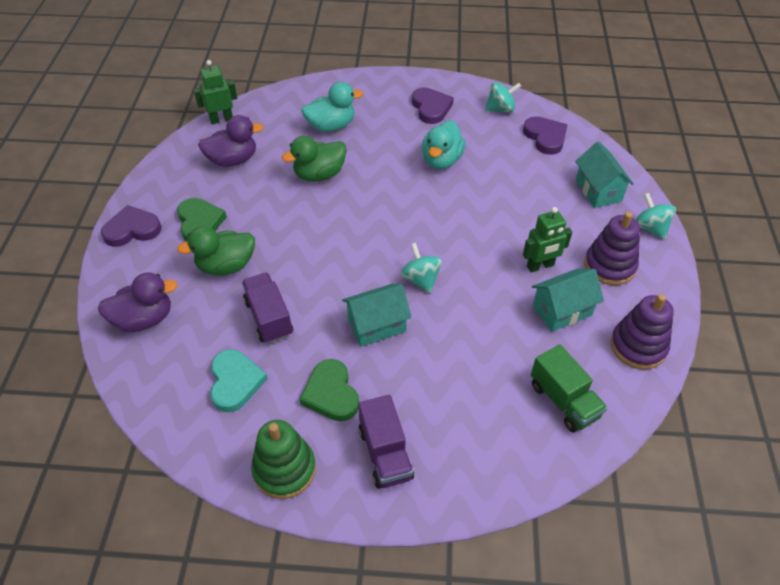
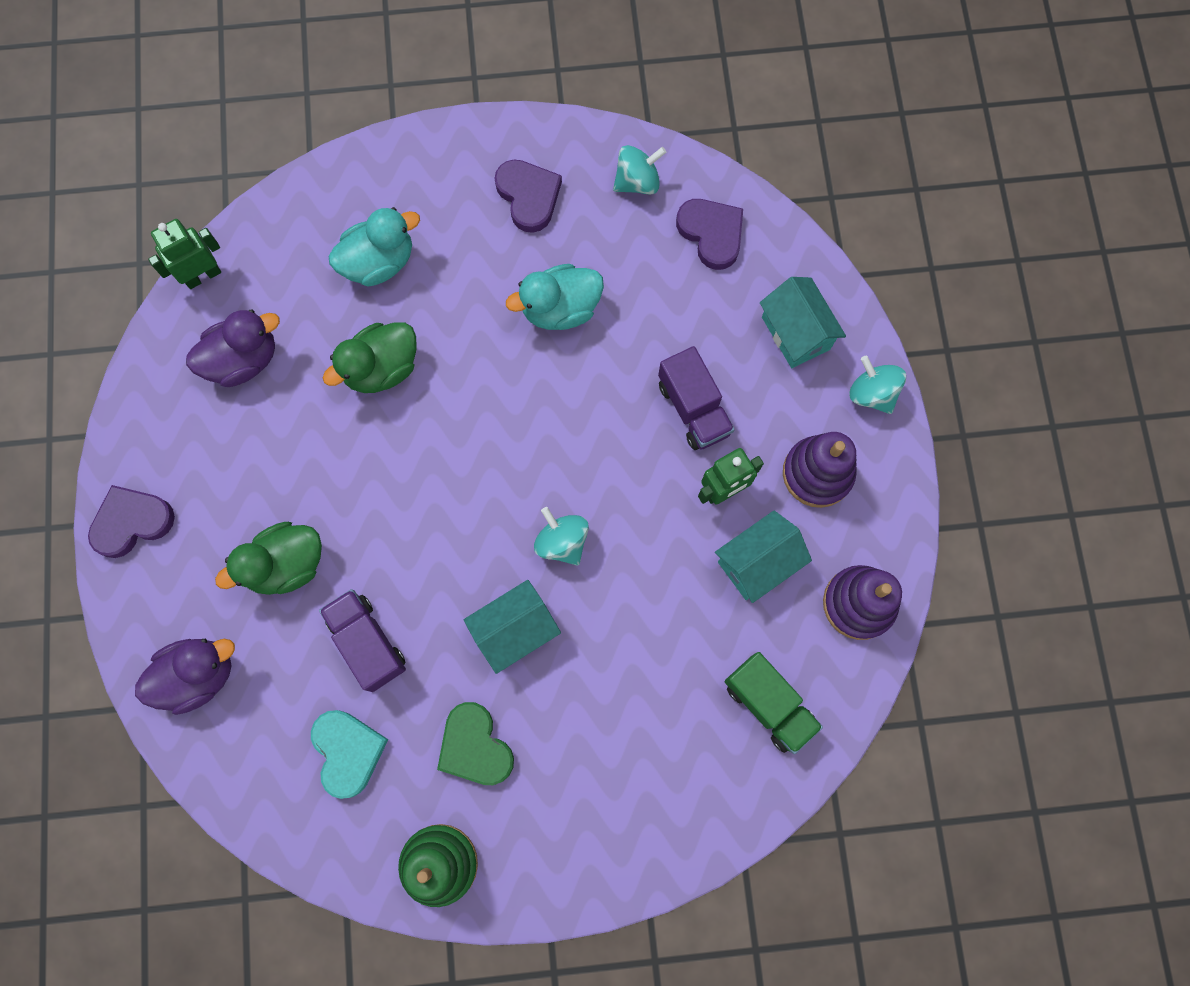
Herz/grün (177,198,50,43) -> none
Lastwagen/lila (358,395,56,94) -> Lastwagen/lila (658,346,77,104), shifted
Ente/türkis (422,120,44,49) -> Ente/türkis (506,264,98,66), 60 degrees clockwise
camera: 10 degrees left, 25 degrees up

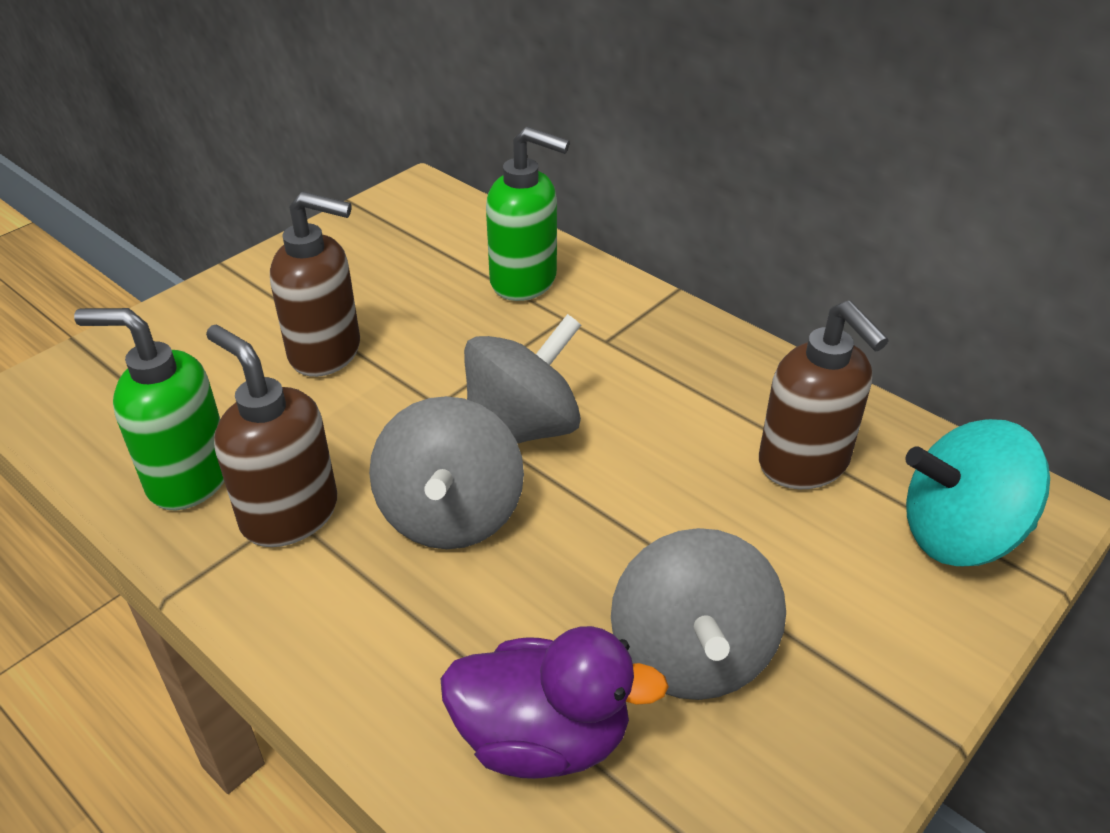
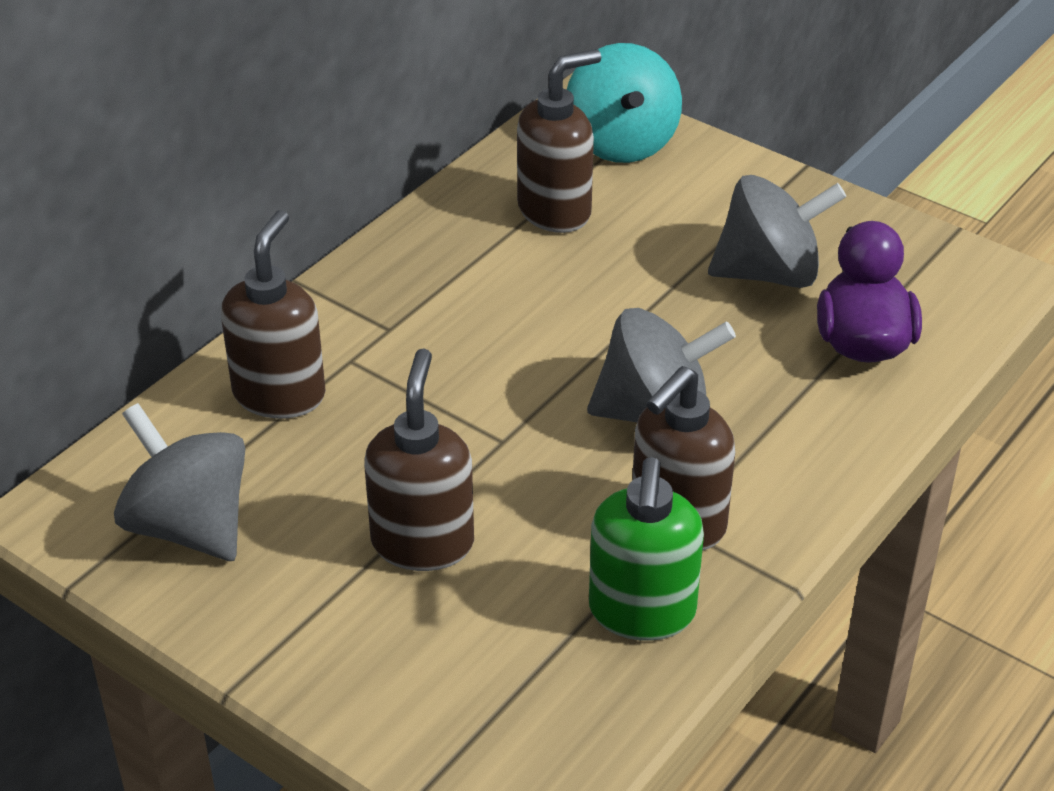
Kreisel/grau (464,314,117,130) -> Kreisel/grau (114,403,131,158), shifted
Seifenspender/grün (486,126,84,175) -> Seifenspender/braun (221,210,105,209)
camera: 95 degrees left, 0 degrees up

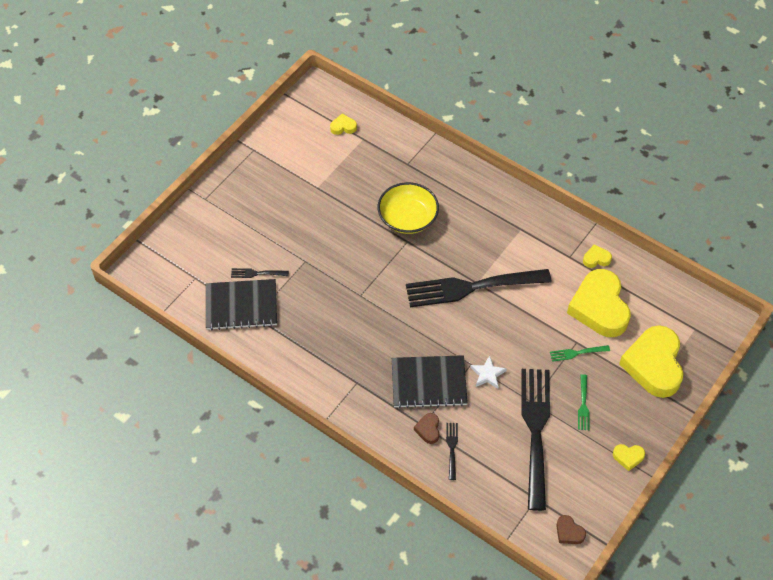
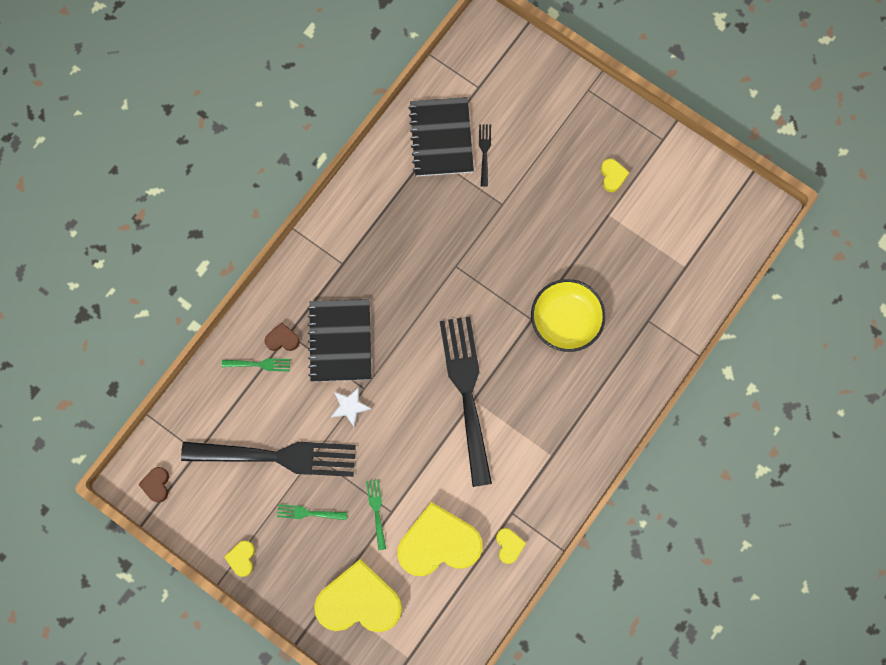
Herz/gelb (330,114,27,21) -> Herz/gelb (601,159,29,33), shifted
Gabel/schwarz (446,423,12,57) -> Gabel/grün (222,358,68,13)
Herz/braun (556,515,30,29) -> Herz/braun (138,467,31,36), 45 degrees counterclockwise
camera: 90 degrees right, 20 degrees up

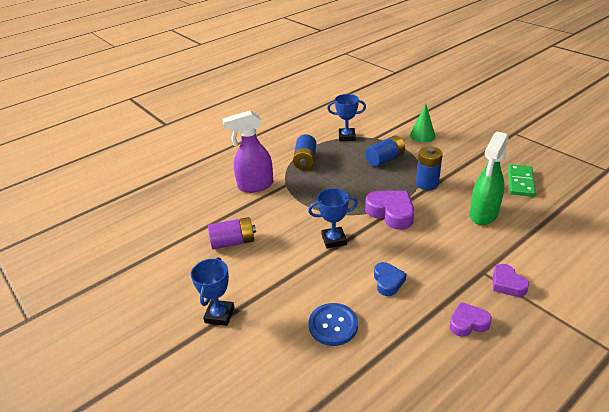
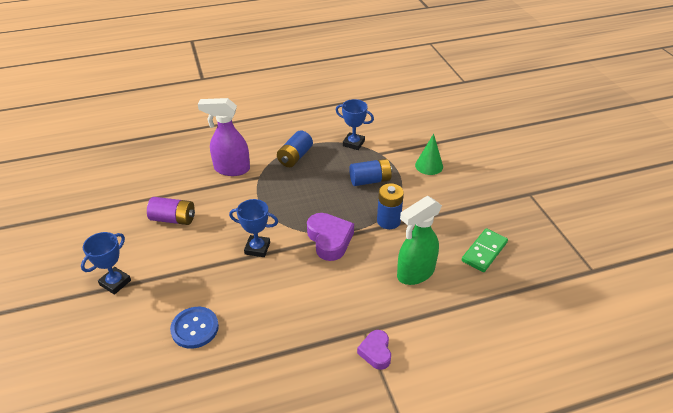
Herz/blau (374,262,32,34) -> none
Herz/lila (449,302,43,35) -> none
camera: 20 degrees right, 5 degrees up

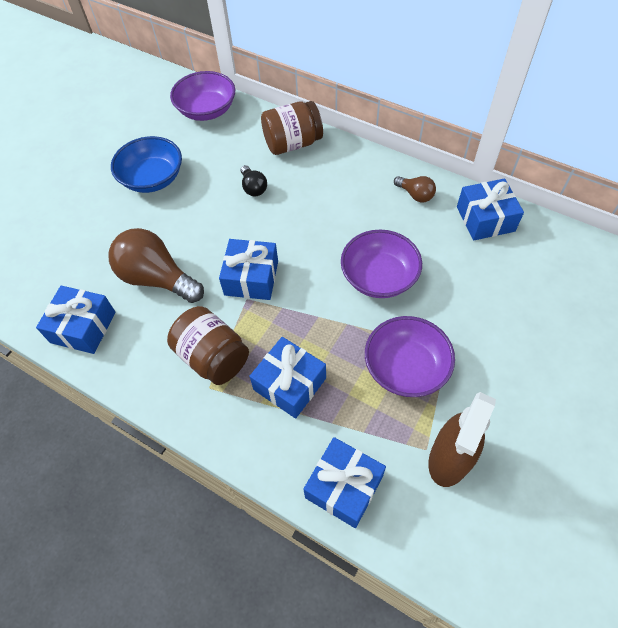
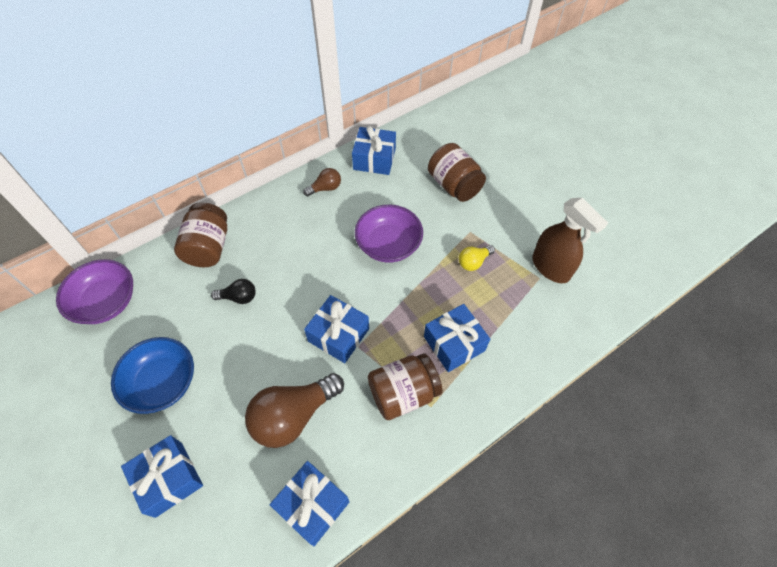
Geschenk/blau (304,437,82,91) -> Geschenk/blau (121,435,82,83), shifted
Schüssel/lila (365,316,90,81) -> Glühbirne/gelb (459,245,36,26)
none -> Einmachglas/braun (428,143,58,59)
camera: 70 degrees left, 0 degrees up

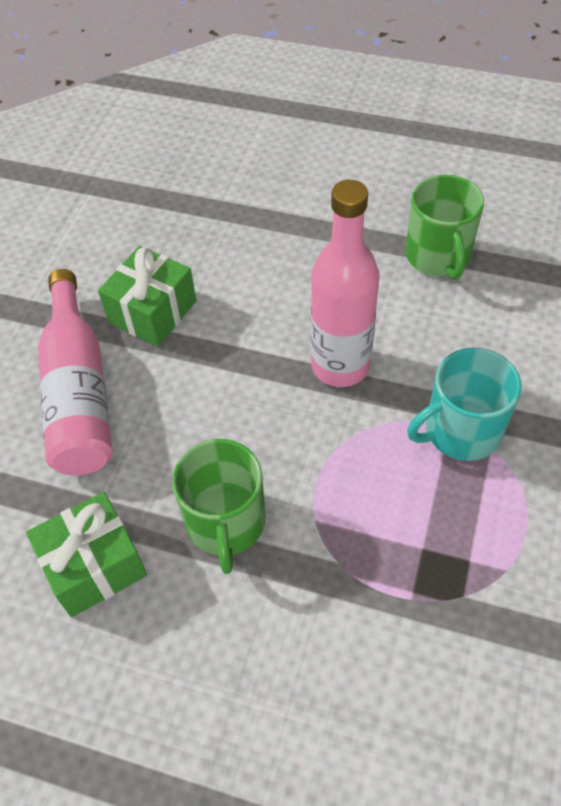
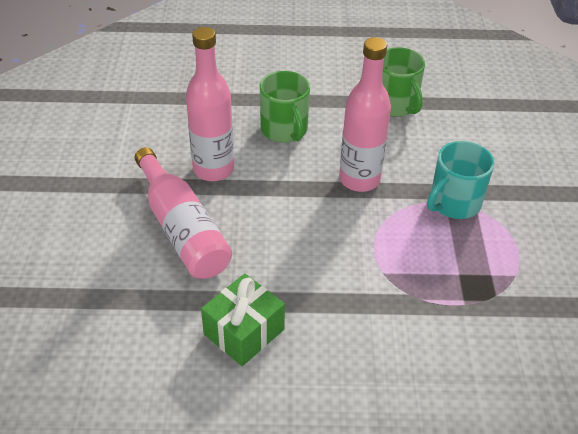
Geschenk/grün (98,246,98,101) -> Flasche/rosa (186,27,48,154)
Tasse/grün (172,439,93,135) -> Tasse/grün (260,71,50,72), shifted
camera: 20 degrees left, 10 degrees down

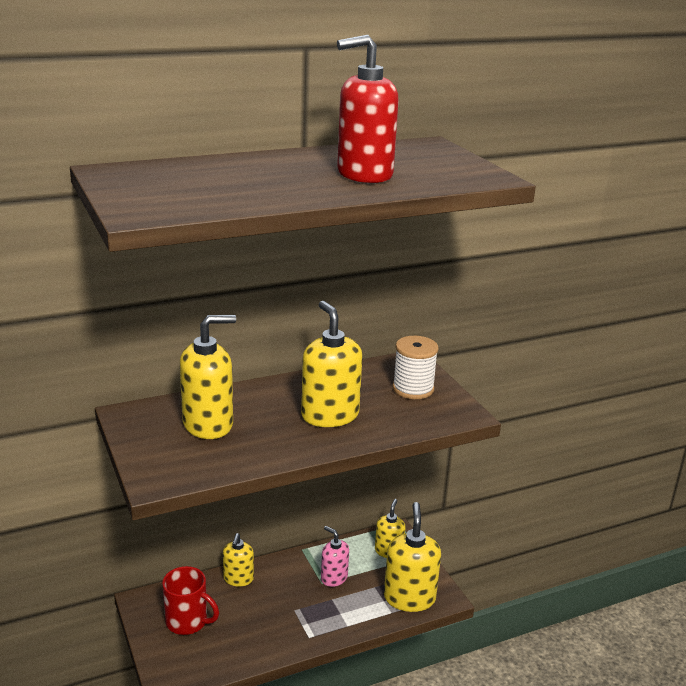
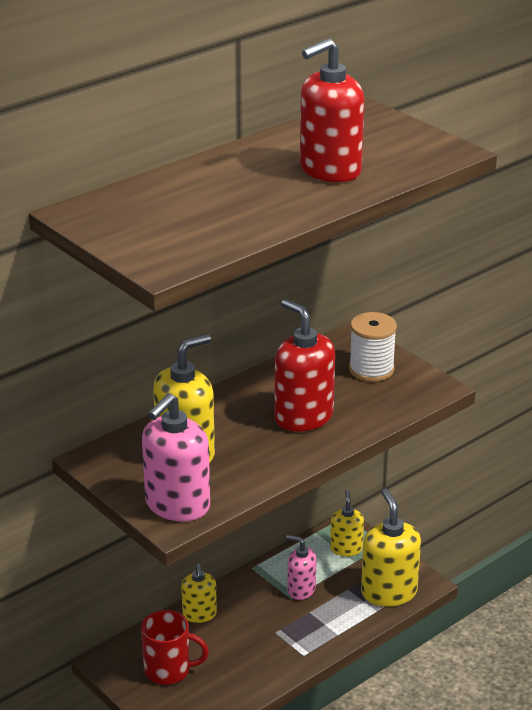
Seifenspender/gelb (301,301,61,126) -> Seifenspender/rot (275,299,60,133)
none -> Seifenspender/rosa (142,393,68,129)
camera: 15 degrees left, 5 degrees up

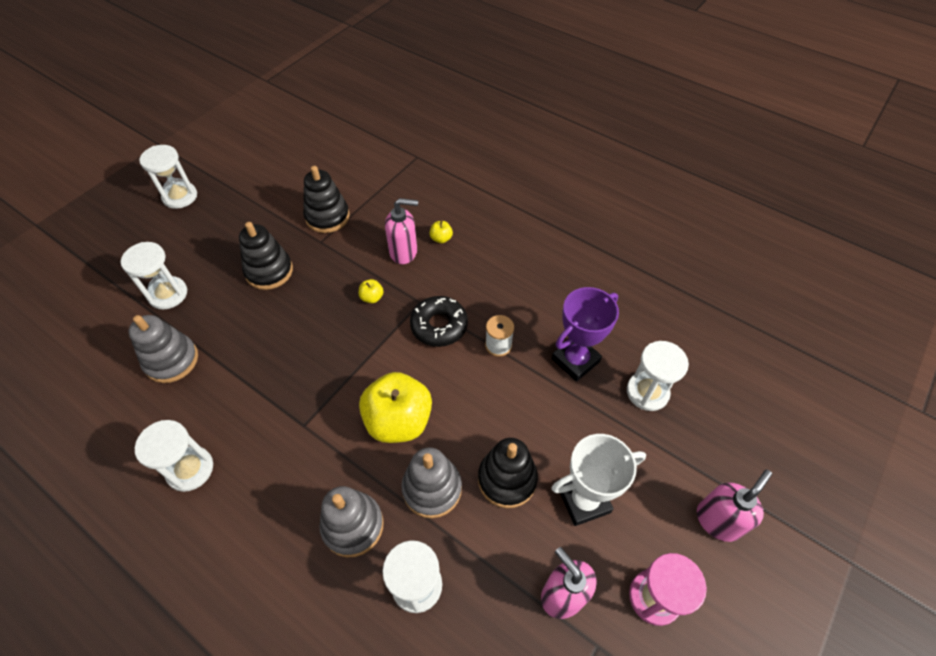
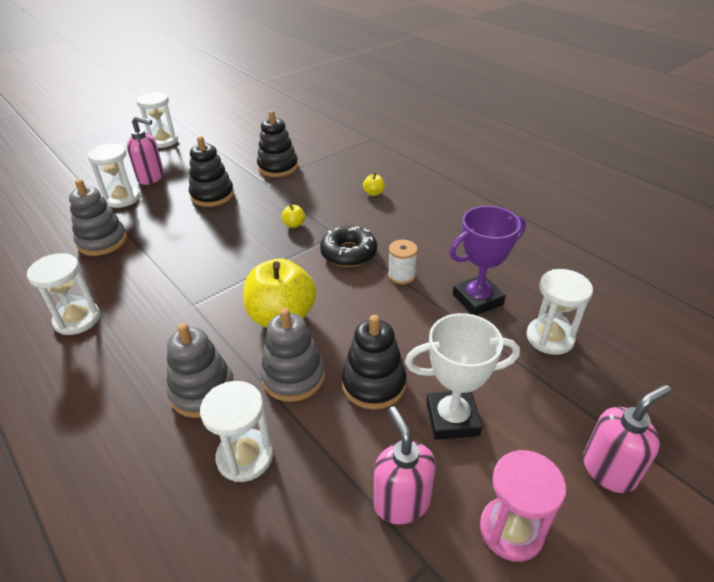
Seifenspender/rosa (385,198,33,66) -> Seifenspender/rosa (127,116,37,69), shifted
camera: 15 degrees right, 15 degrees down

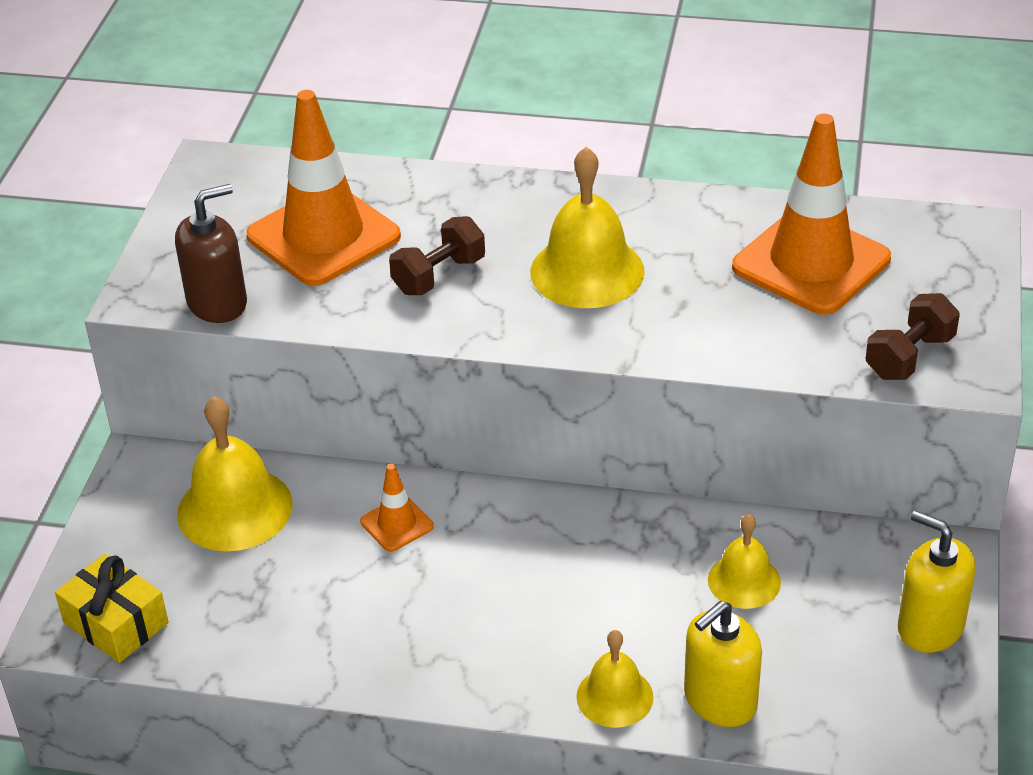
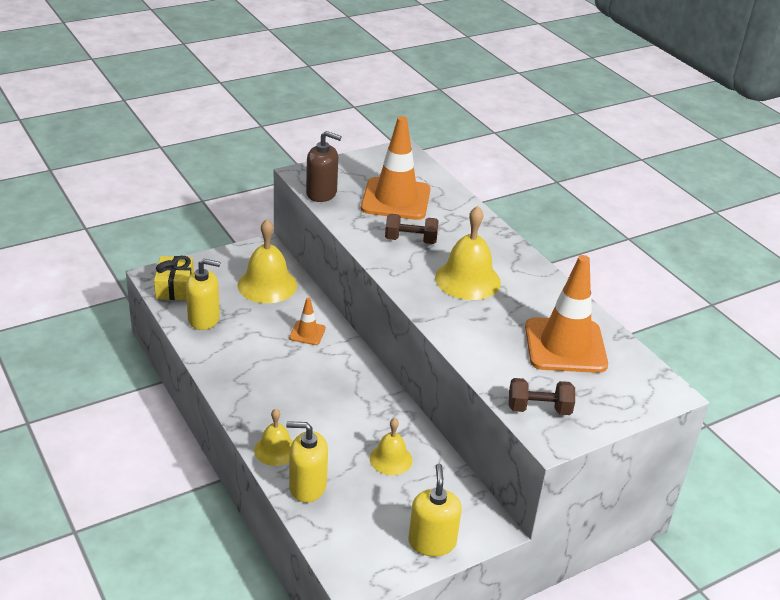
none -> Seifenspender/gelb (186,259,34,71)
camera: 45 degrees right, 5 degrees down

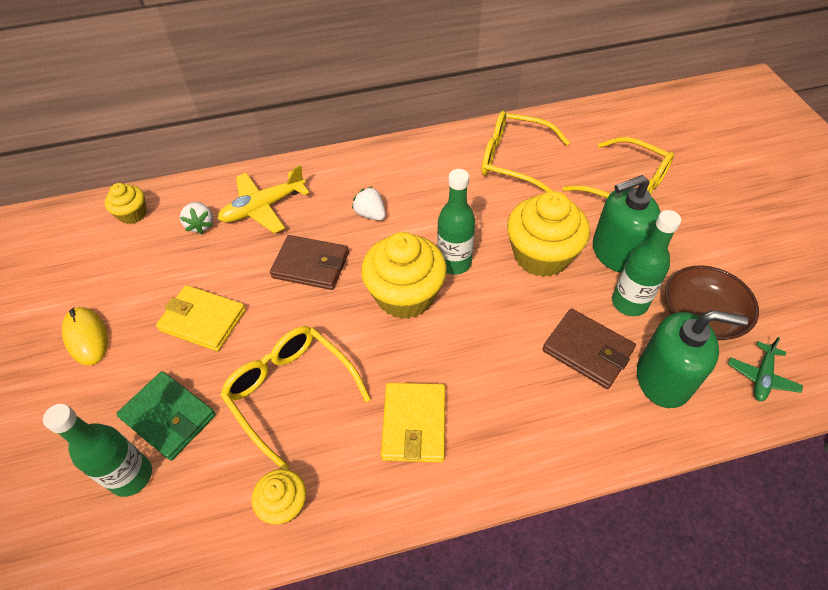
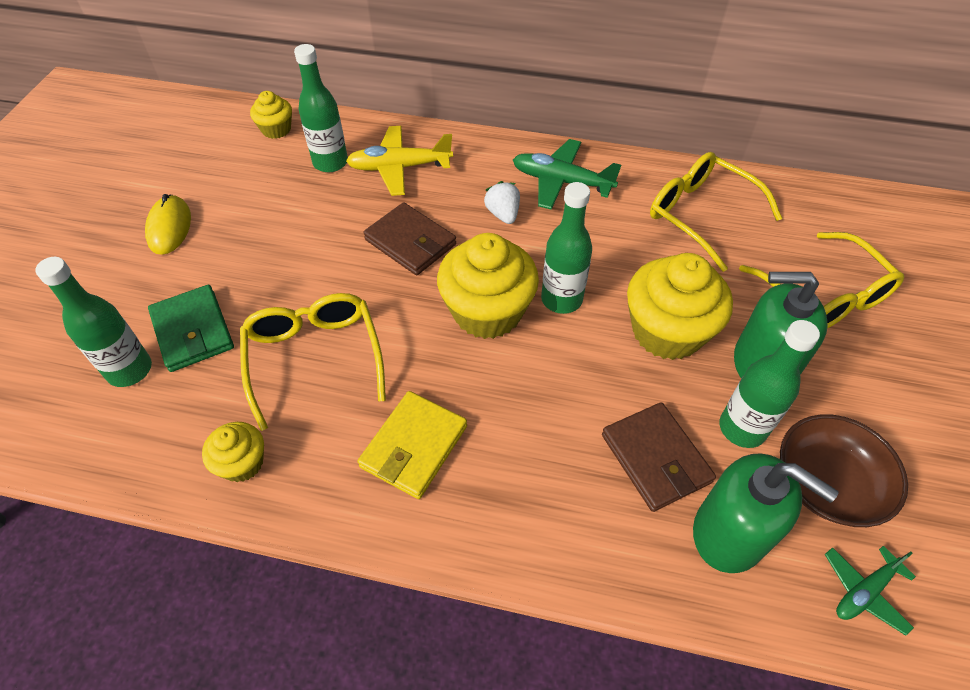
Geldbörse/gelb (156,285,90,66) -> none
Erdbeere/weiß (180,202,33,32) -> Flasche/grün (294,44,54,128)
none -> Flugzeug/grün (513,139,108,71)
camera: 25 degrees right, 0 degrees up

